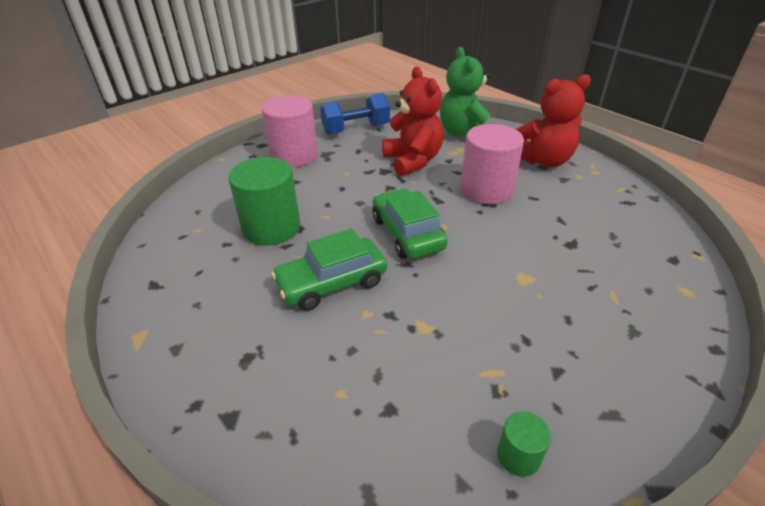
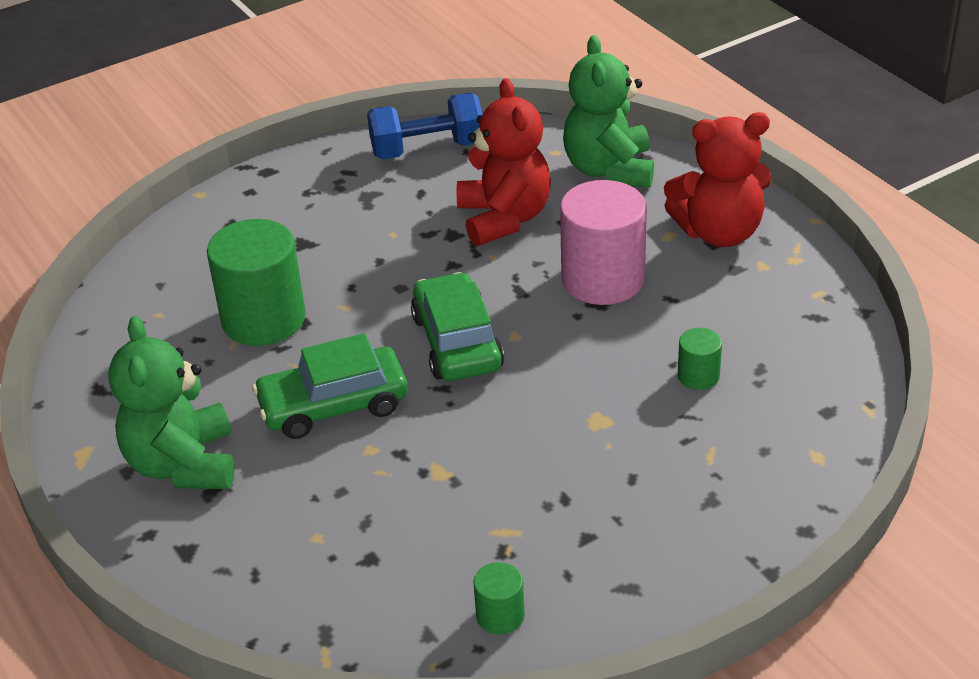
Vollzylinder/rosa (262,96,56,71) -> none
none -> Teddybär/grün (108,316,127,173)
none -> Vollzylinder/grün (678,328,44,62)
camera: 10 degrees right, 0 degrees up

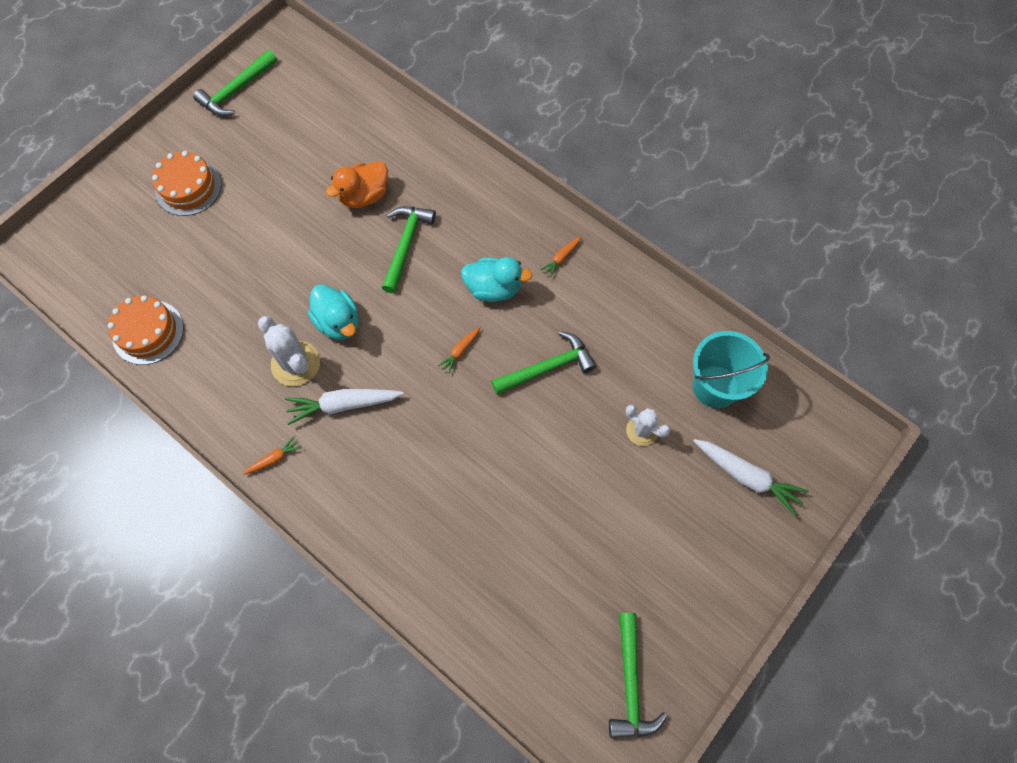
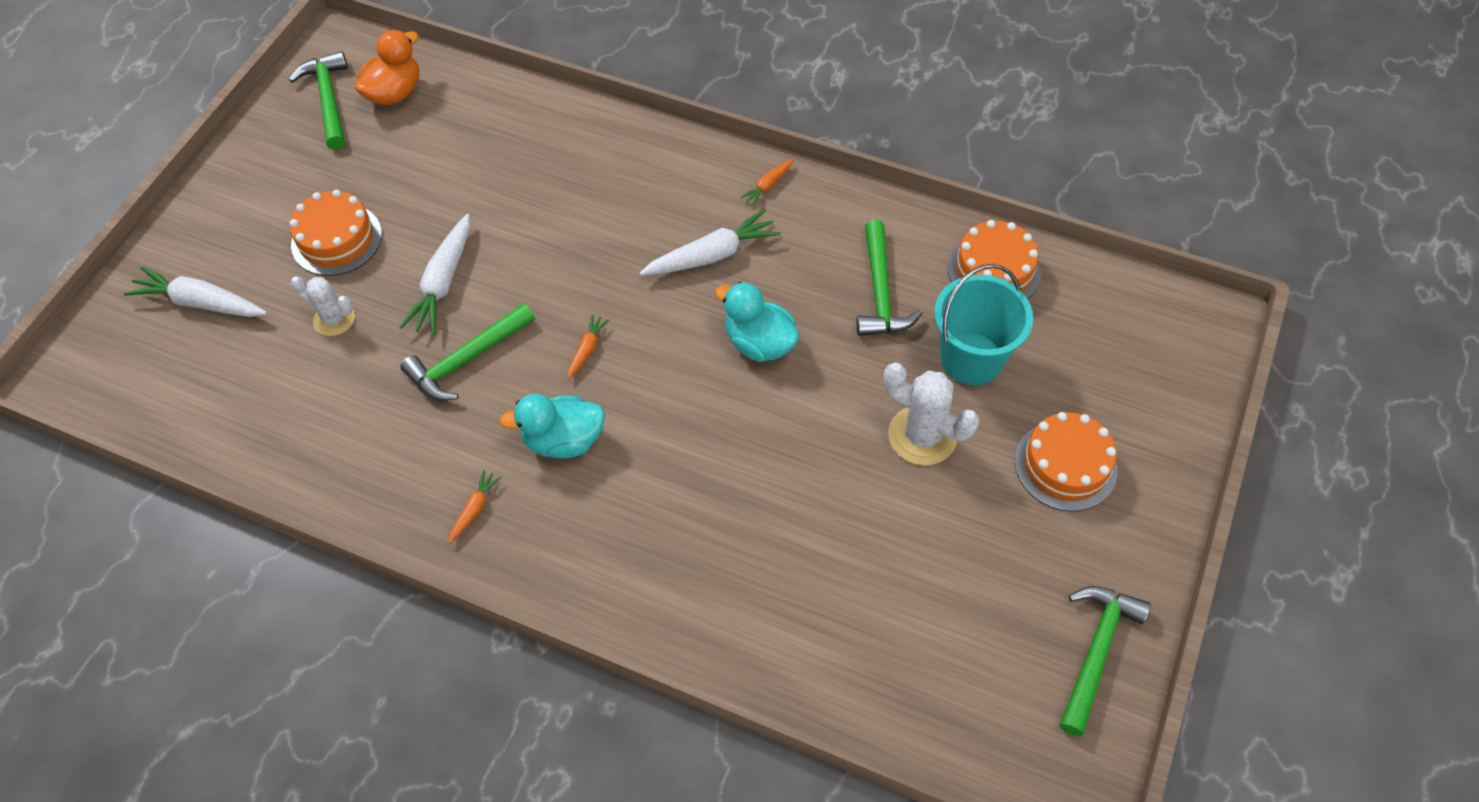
Kaktus/weiß (258,316,62,70) -> Kaktus/weiß (884,363,95,102), shifted
Ente/orange (326,161,62,47) -> Ente/orange (355,30,64,75), shifted
Hammer/grün (382,206,54,87) -> Hammer/grün (857,220,66,116), shifted
Eimer/türkis (693,331,77,77) -> Eimer/türkis (934,264,99,121), shifted
none -> Kuchen/orange (290,190,92,86)
none -> Karotte/weiß (399,214,71,121)
camera: 165 degrees right, 10 degrees down

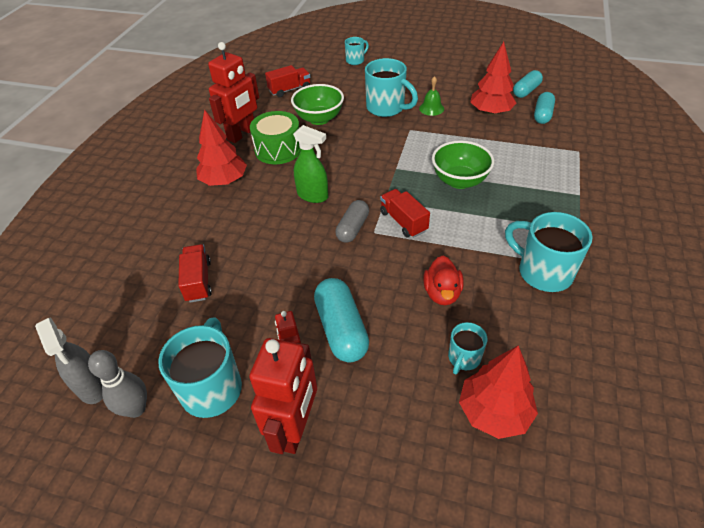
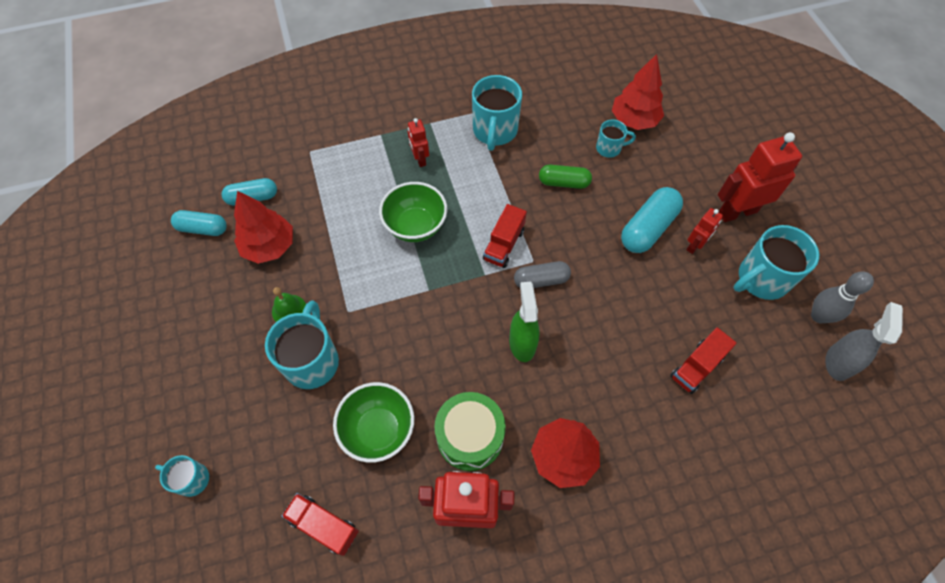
Ente/rot (423,255,41,50) -> Kapsel/grün (539,165,53,24)
none -> Roboter/rot (408,118,21,49)
camera: 125 degrees left, 15 degrees up

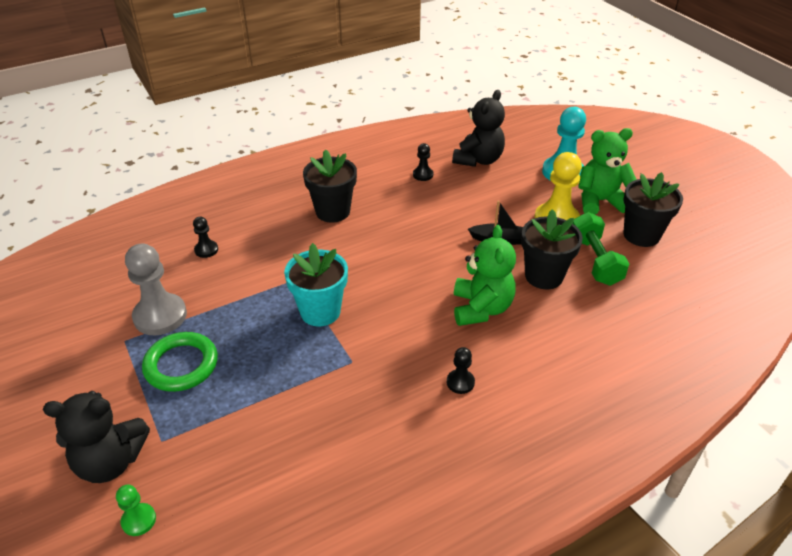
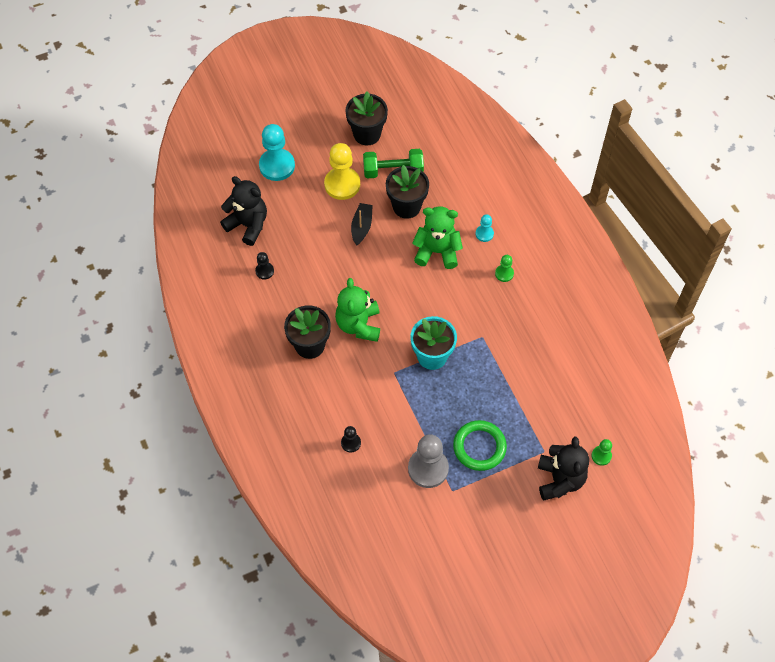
Bauer/schwarz (447,347,28,47) -> Bauer/grün (495,255,19,27)
Teddybär/grün (578,128,59,87) -> Teddybär/grün (335,278,45,64), shifted
none -> Bauer/türkis (476,214,18,28)
camera: 85 degrees left, 20 degrees up

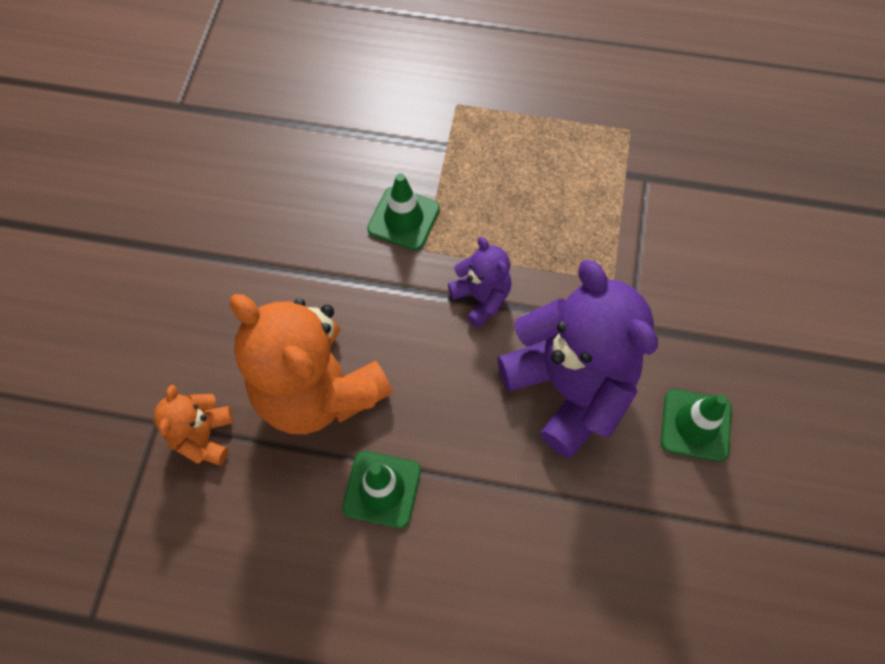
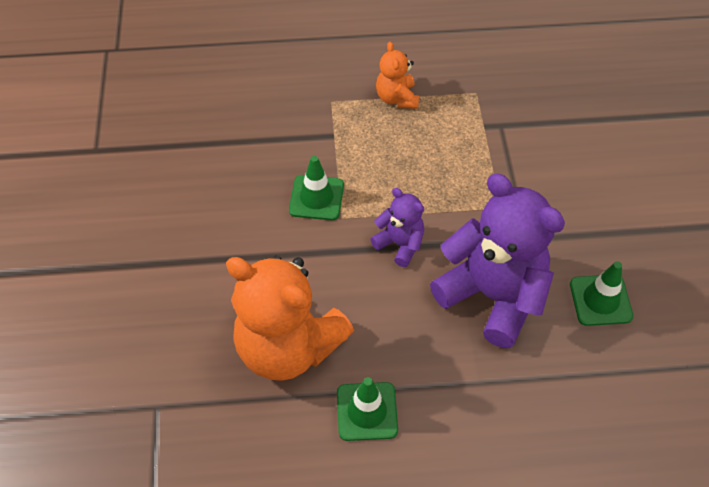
Teddybär/orange (154,385,79,80) -> Teddybär/orange (376,42,43,67), shifted
camera: 15 degrees left, 10 degrees down

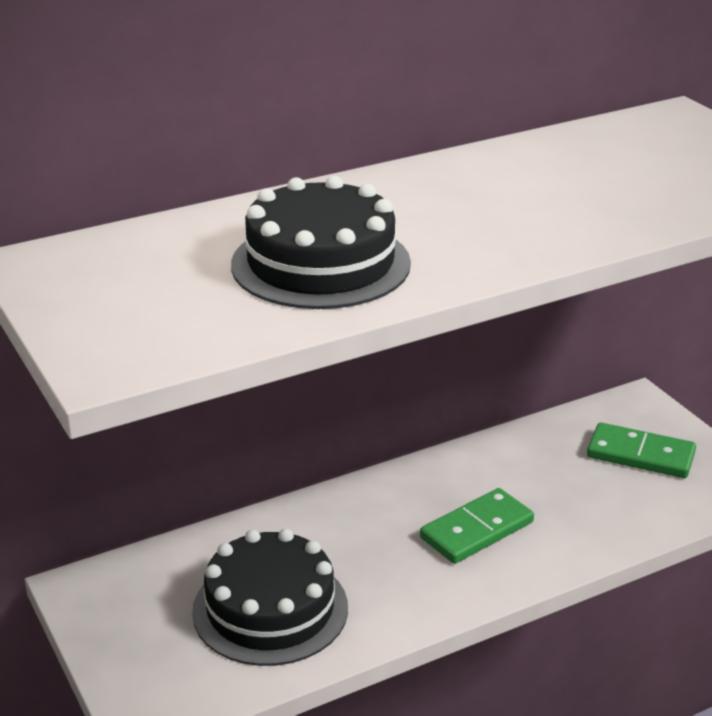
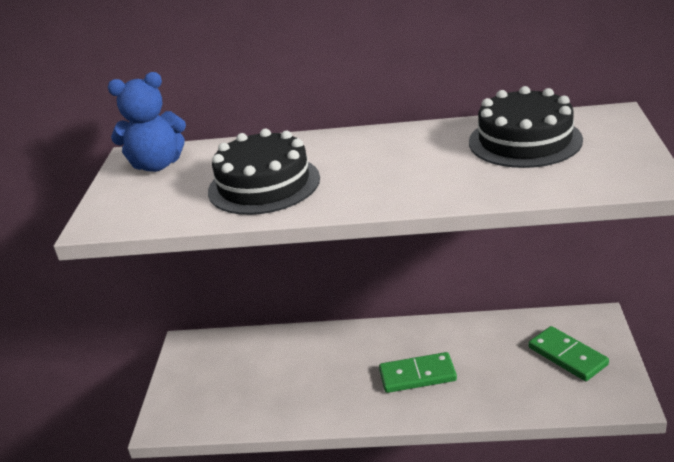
Kuchen/schwarz (192,529,156,137) -> Kuchen/schwarz (469,86,114,82), shifted
none -> Teddybär/blau (108,72,78,100)
camera: 35 degrees right, 0 degrees up

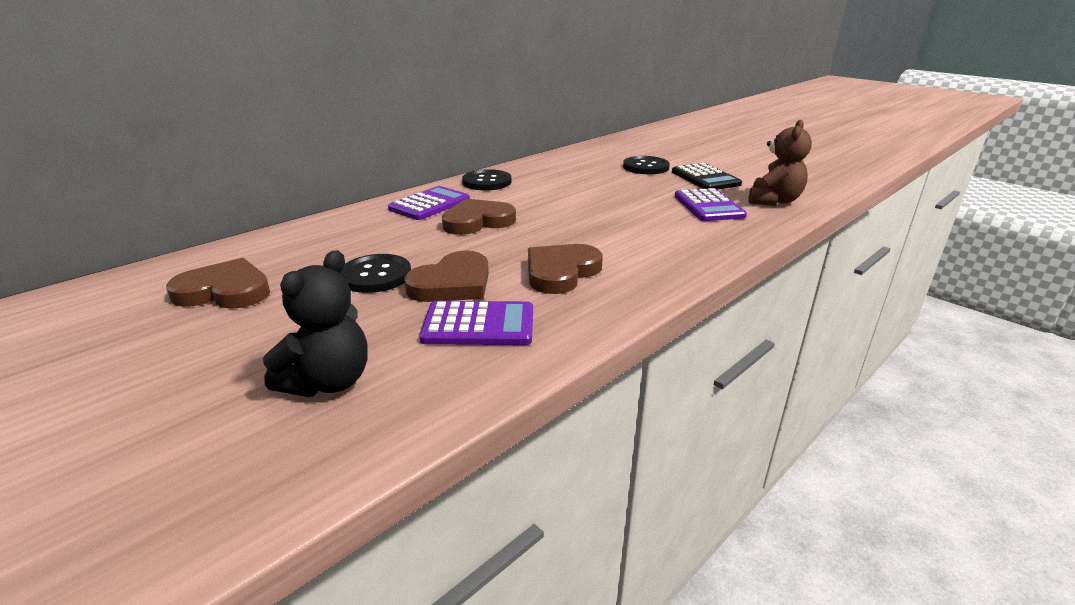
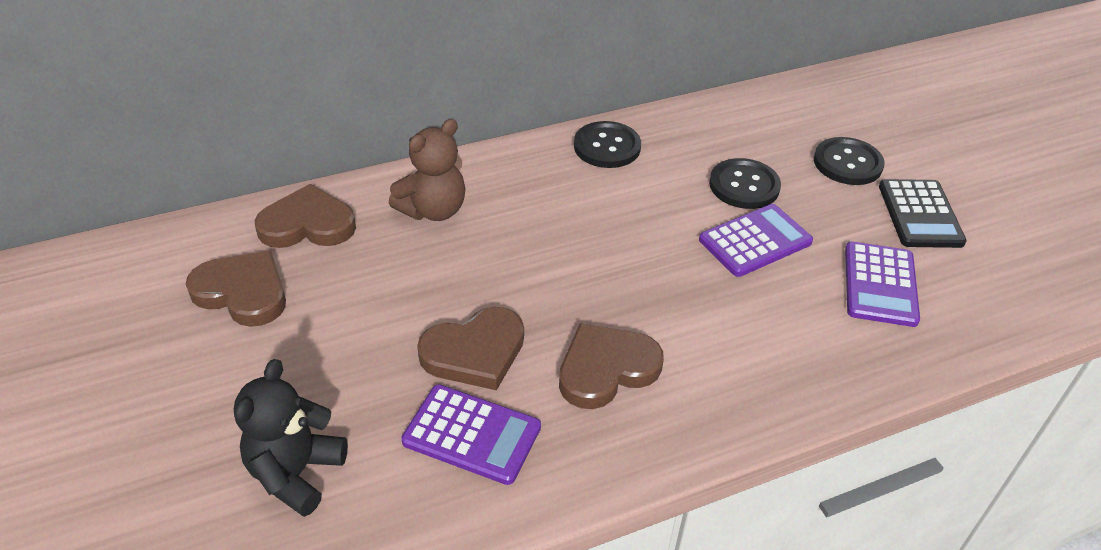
Teddybär/schwarz (263,250,105,147) -> Teddybär/schwarz (234,359,114,158), 150 degrees clockwise
Knopf/schwarz (340,254,71,39) -> Knopf/schwarz (709,158,72,51), shifted
Taschenrechner/lila (388,186,82,34) -> Taschenrechner/lila (699,204,114,73), shifted
Herz/braun (442,199,74,36) -> Herz/braun (255,184,101,64), shifted
Teddybär/braun (749,120,63,86) -> Teddybär/braun (389,119,77,102), shifted
camera: 20 degrees right, 15 degrees up

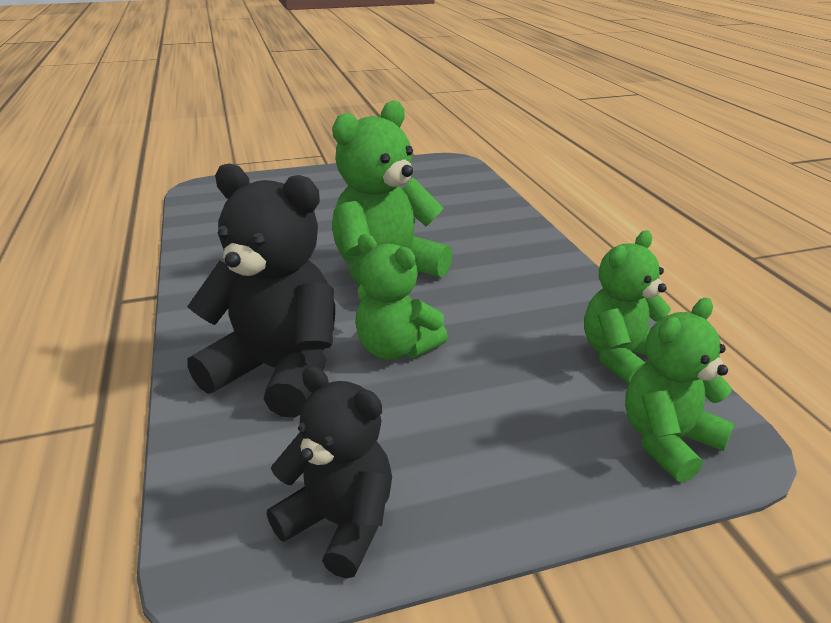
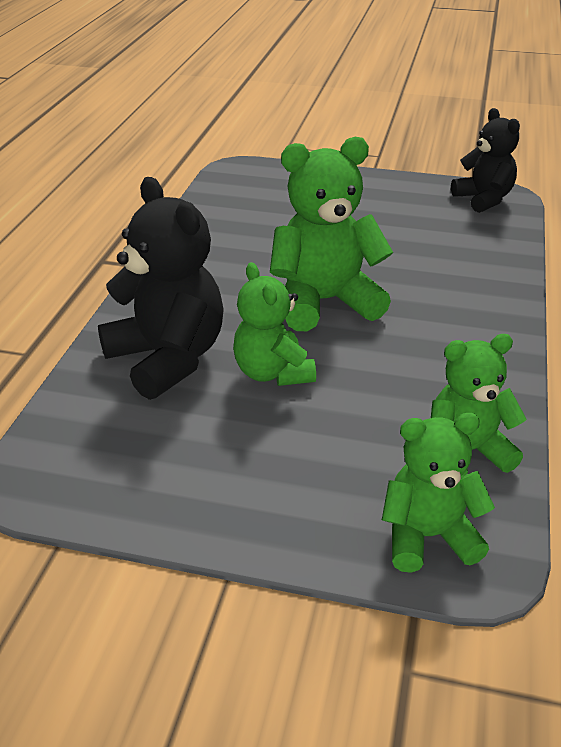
Teddybär/schwarz (267,366,125,212) -> Teddybär/schwarz (451,108,69,105), shifted
camera: 30 degrees right, 5 degrees up

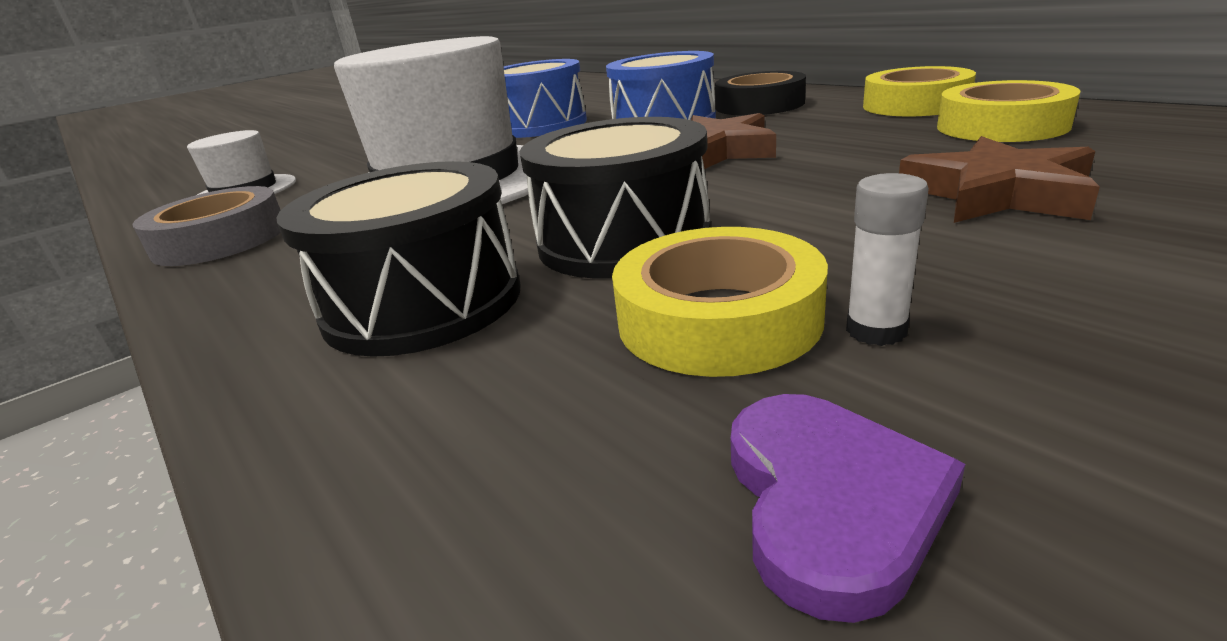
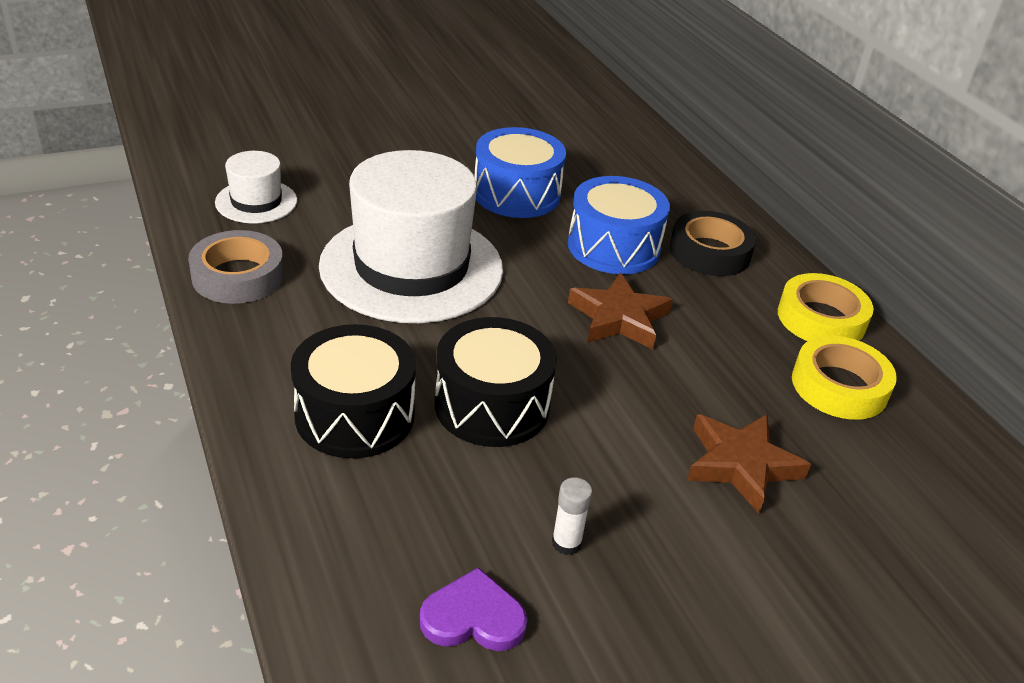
Klebeband/gelb (612,227,216,150) -> none
Herz/lila (731,394,234,229) -> Herz/lila (420,567,108,84), 105 degrees counterclockwise
camera: 10 degrees right, 10 degrees up

